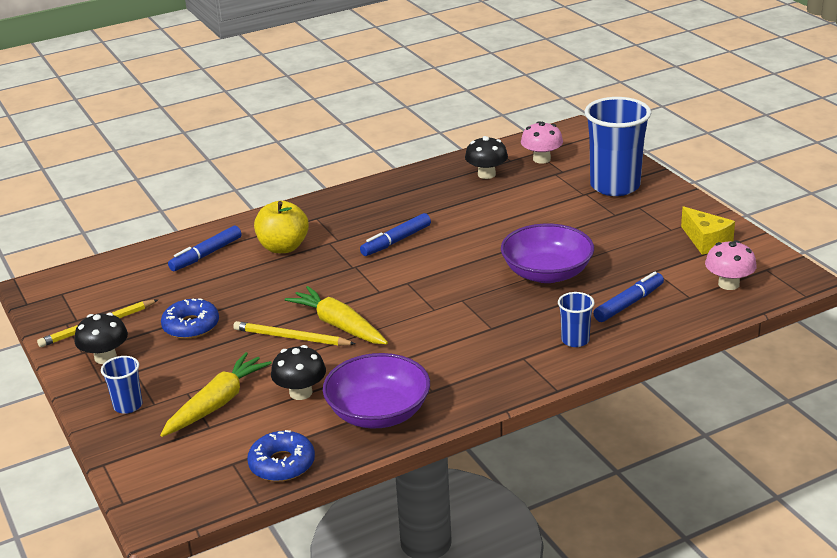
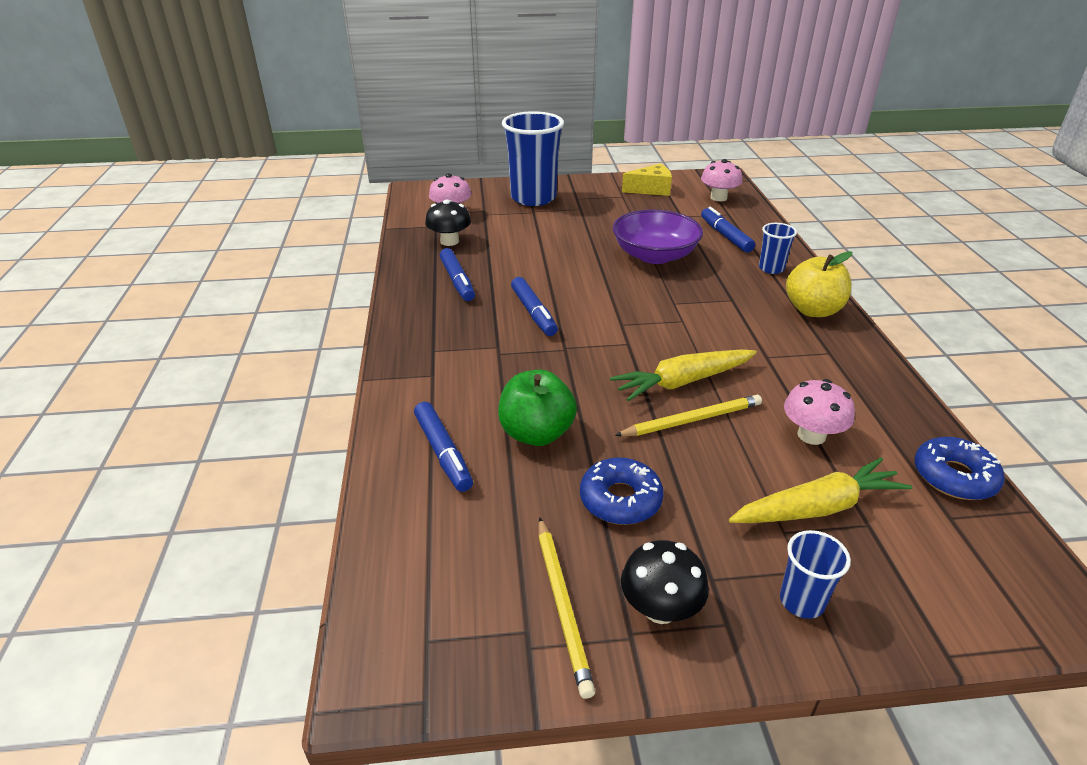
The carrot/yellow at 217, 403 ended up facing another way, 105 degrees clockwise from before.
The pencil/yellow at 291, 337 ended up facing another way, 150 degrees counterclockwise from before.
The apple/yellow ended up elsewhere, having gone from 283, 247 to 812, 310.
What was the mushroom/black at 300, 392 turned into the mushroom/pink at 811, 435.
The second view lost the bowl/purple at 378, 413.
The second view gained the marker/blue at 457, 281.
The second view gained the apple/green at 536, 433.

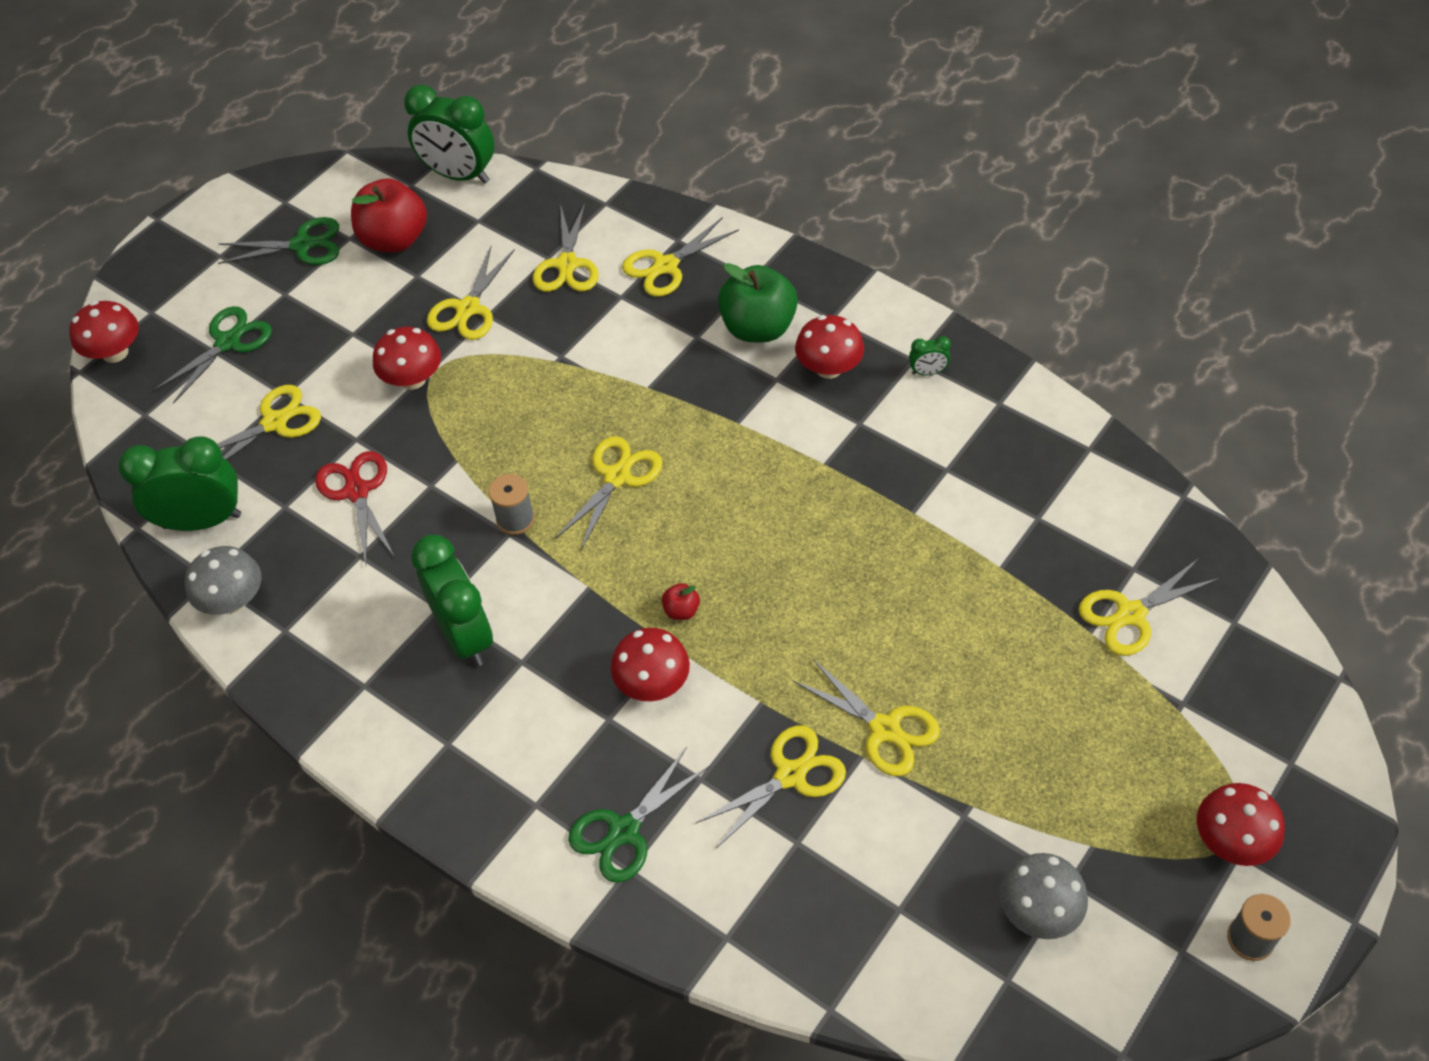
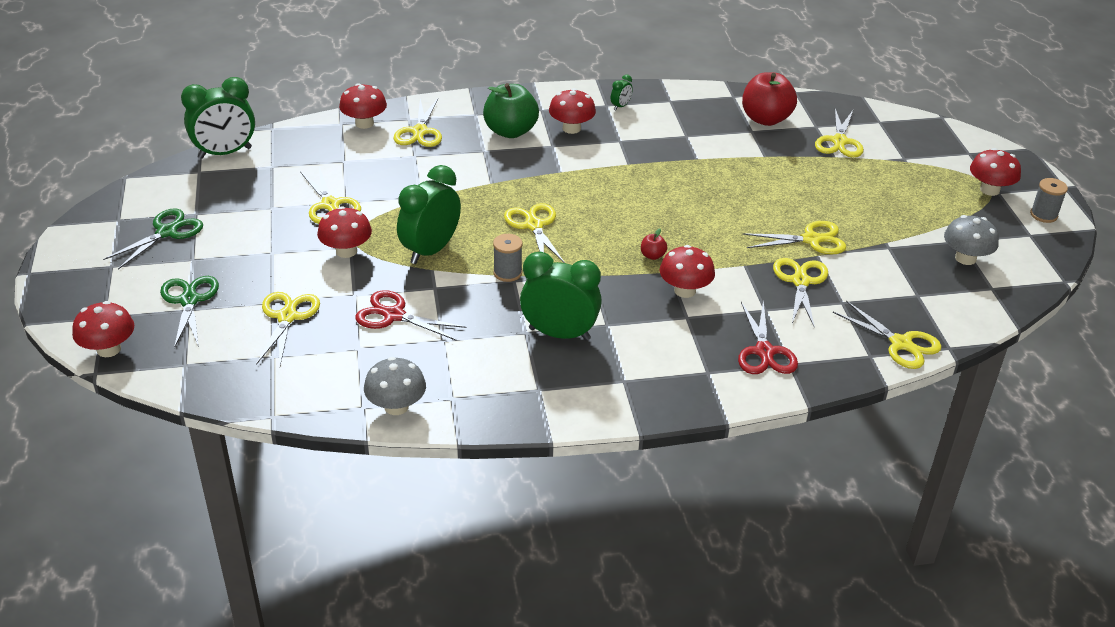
The clock/green ended up elsewhere, having gone from 202, 521 to 430, 250.
The apple/red ended up elsewhere, having gone from 394, 240 to 765, 119.
The scissors/yellow ended up elsewhere, having gone from 567, 265 to 901, 344.
What was the scissors/green at 624, 831 turned into the scissors/red at 764, 352.
The second view gained the mushroom/red at 364, 123.

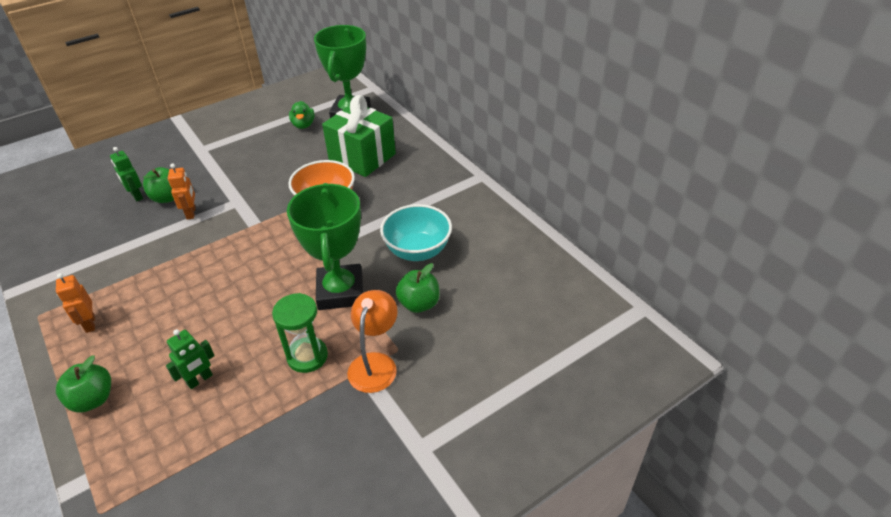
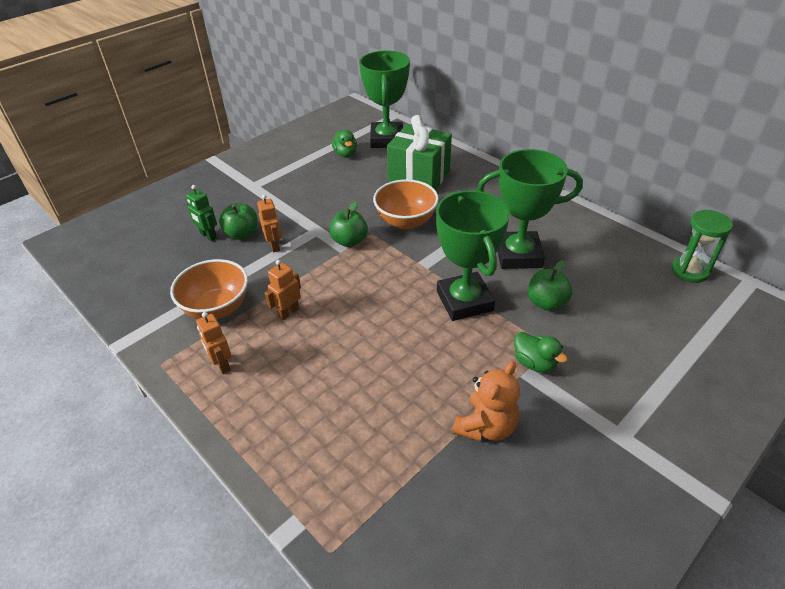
The apple/green ended up elsewhere, having gone from 93, 399 to 349, 241.
The second view lost the robot/green at 200, 380.
The hourglass/green ended up elsewhere, having gone from 307, 356 to 689, 271.
Where the lamp/orange stood at 375, 363, the duck/green came to stand at 534, 363.
Where the bowl/turquoise stood at 417, 251, the trophy/green came to stand at 518, 255.
The second view gained the bowl/orange at 217, 308.
The second view gained the robot/orange at 288, 312.
The second view gained the teddy bear/orange at 486, 426.

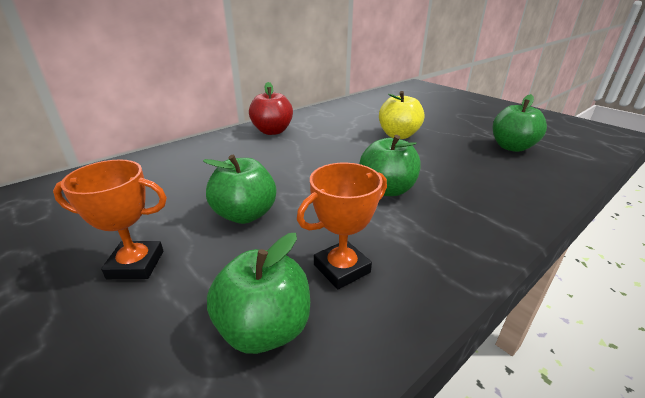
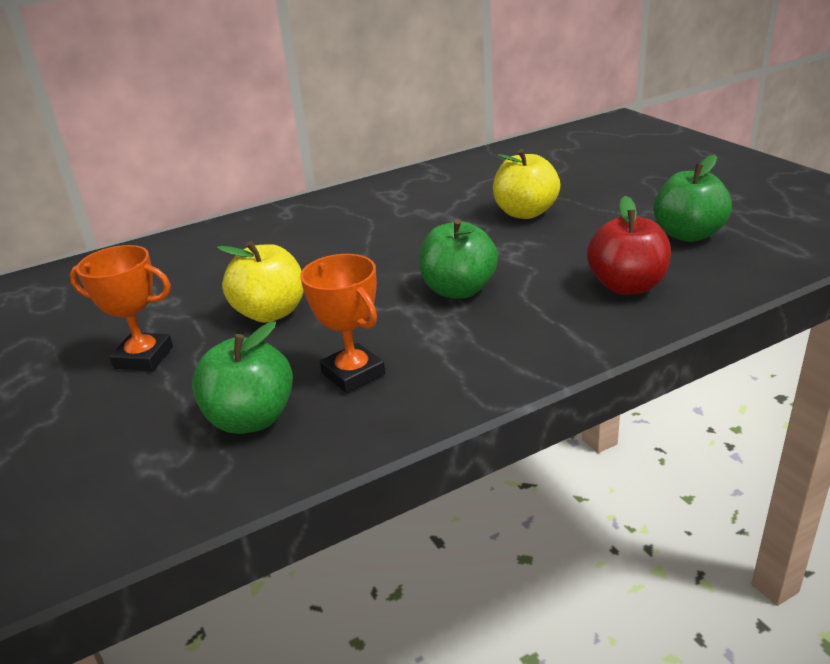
What was the apple/green at 245, 214 turned into the apple/yellow at 270, 313.
The apple/red ended up elsewhere, having gone from 272, 131 to 626, 286.
The trophy/orange at 342, 269 ended up facing another way, 75 degrees clockwise from before.

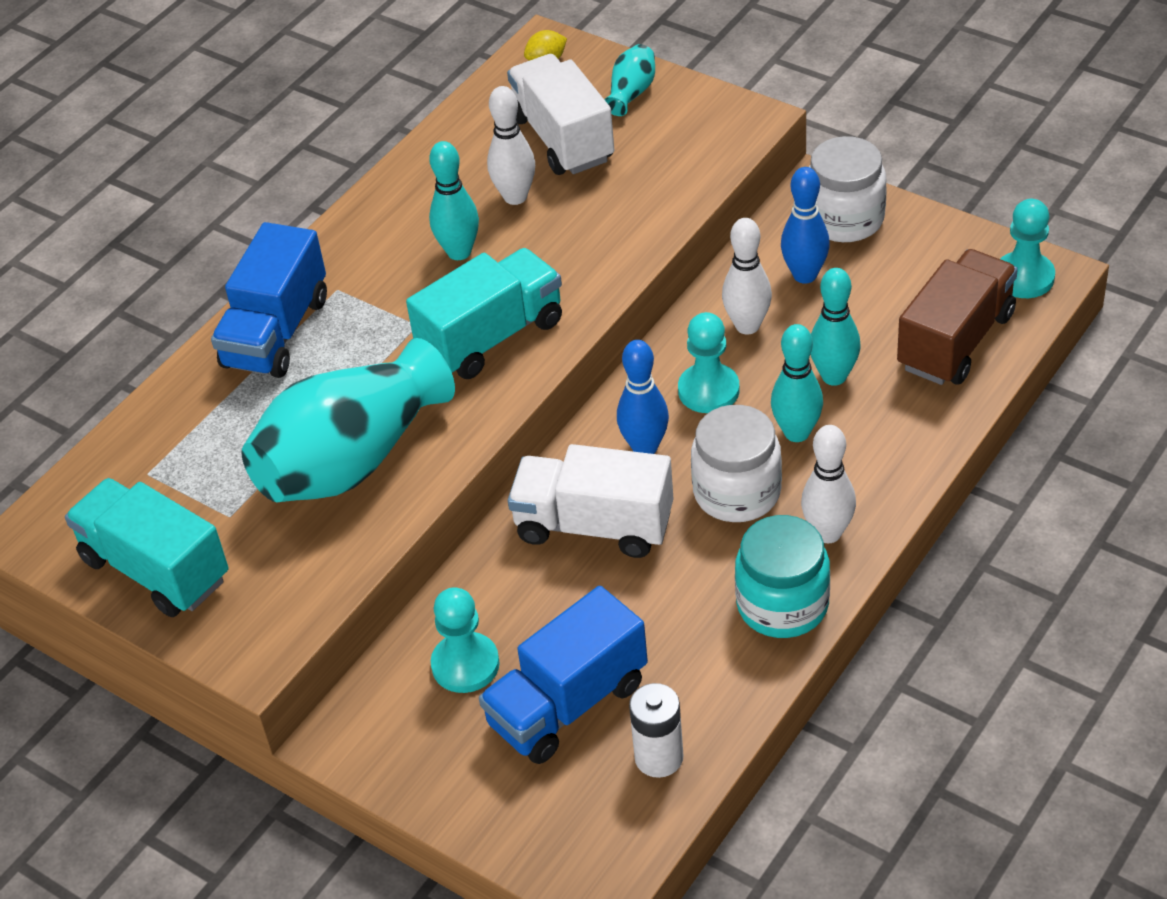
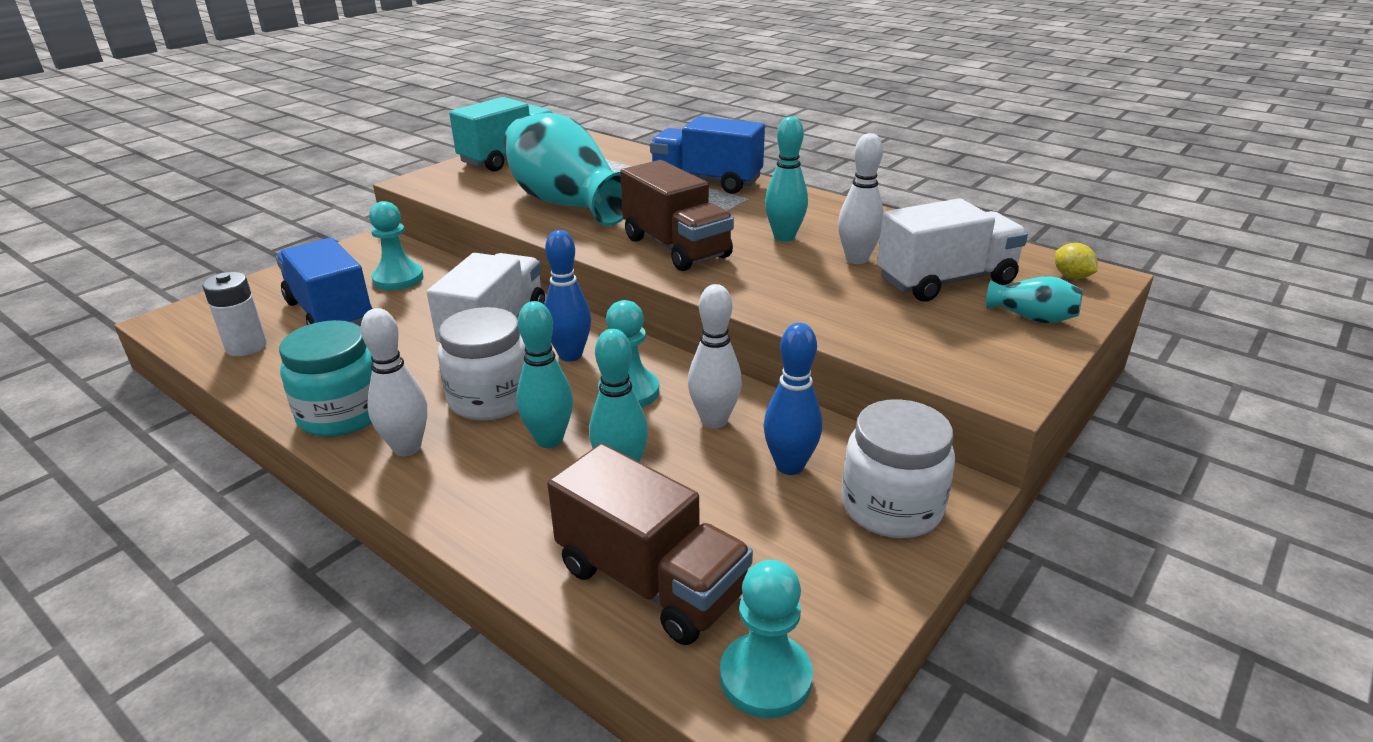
What was the truck/turquoise at 491, 337 turned into the truck/brown at 676, 247.

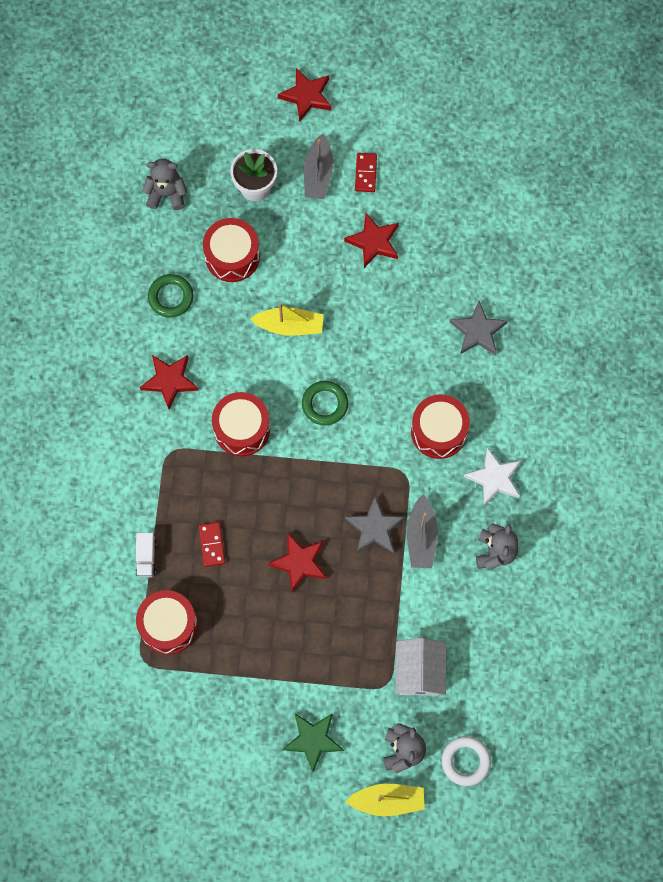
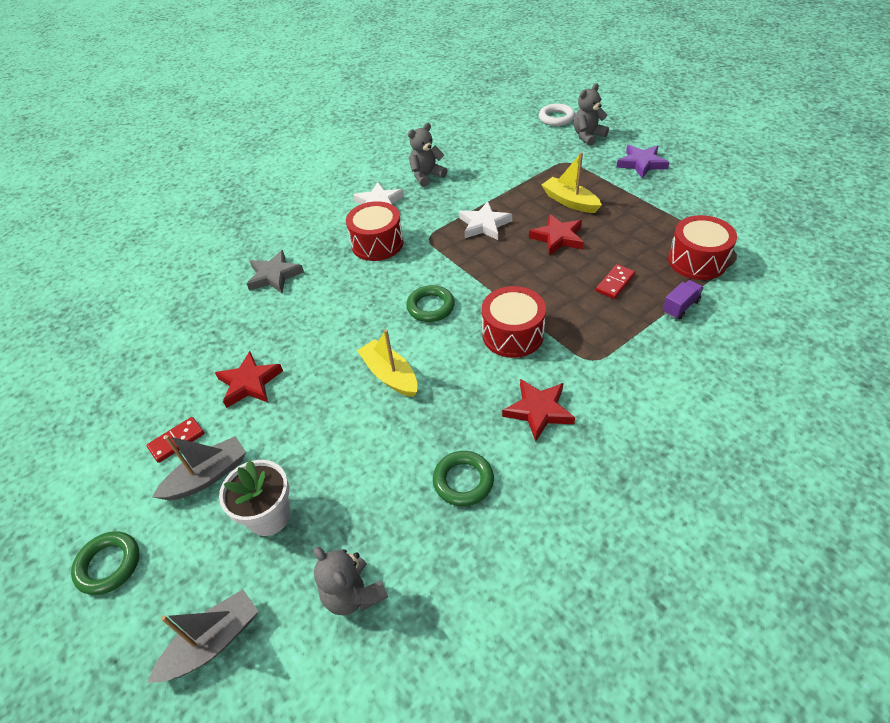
What was the truck/white at 146, 558 turned into the truck/purple at 680, 307.
The second view lost the drum/red at 232, 256.
Where the star/red stood at 306, 96, the ring/green came to stand at 109, 565.
What was the star/green at 313, 740 turned into the star/purple at 641, 164.
What was the star/grey at 375, 528 turned into the star/white at 484, 225.
The boat/yellow ended up elsewhere, having gone from 387, 800 to 570, 202.
The second view lost the house/white at 419, 672.
The boat/grey ended up elsewhere, having gone from 421, 537 to 213, 642.

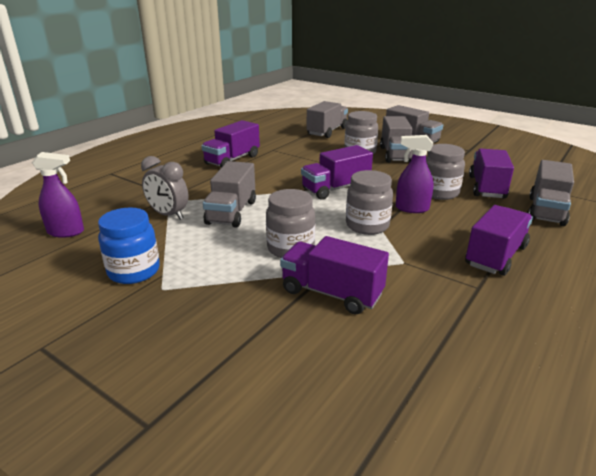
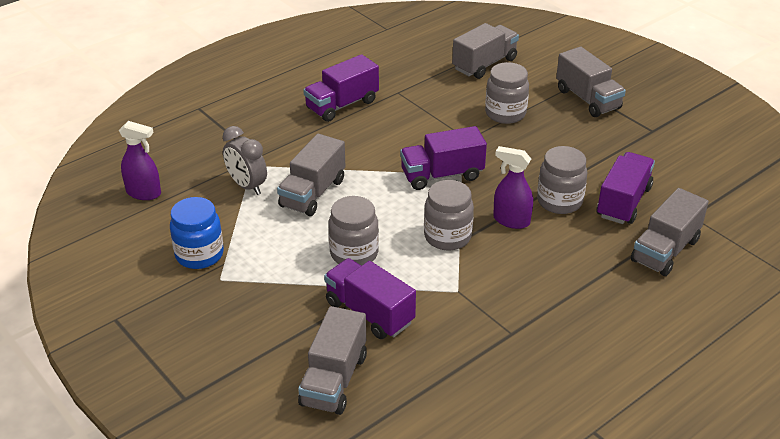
The truck/grey ended up elsewhere, having gone from 395, 154 to 334, 380.
The second view lost the truck/purple at 495, 256.

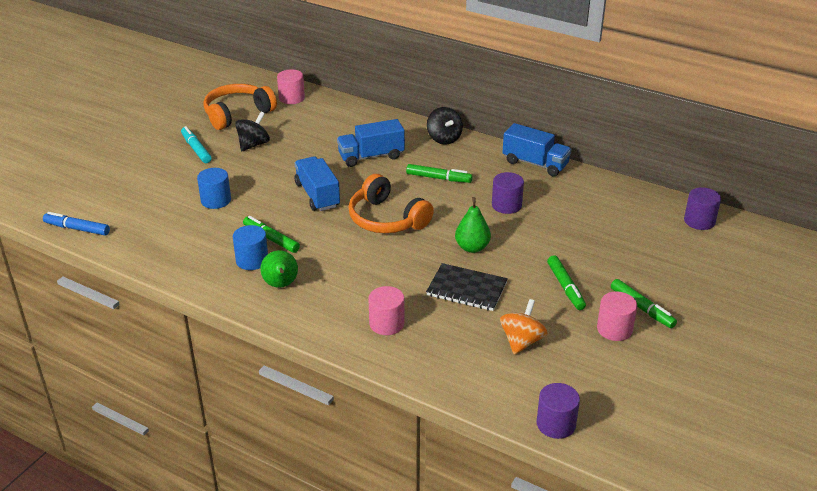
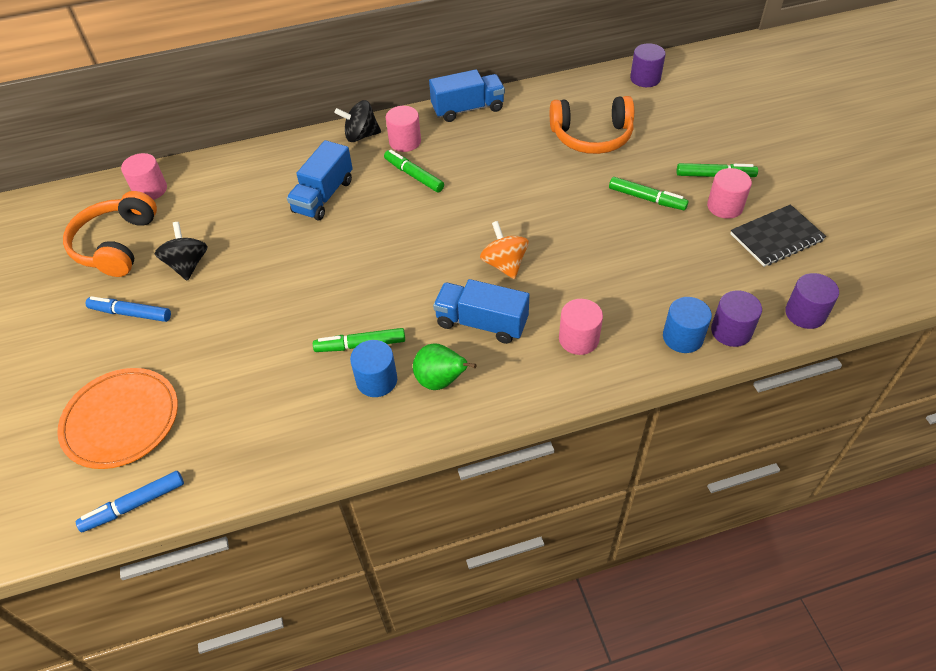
What was the marker/turquoise at 196, 149 turned into the marker/blue at 131, 313.
The cylinder/blue ended up elsewhere, having gone from 216, 200 to 682, 337.
The truck/blue ended up elsewhere, having gone from 317, 195 to 481, 323.
The headphones/orange ended up elsewhere, having gone from 386, 219 to 591, 136.
The marker/green at 438, 178 ended up facing another way, 105 degrees counterclockwise from before.
The notebook/black ended up elsewhere, having gone from 467, 289 to 776, 237.
The spinning top/black at 444, 138 ended up facing another way, 150 degrees clockwise from before.
The second view lost the pear/green at 472, 247.
The cylinder/purple ended up elsewhere, having gone from 506, 205 to 731, 331.
The spinning top/orange ended up elsewhere, having gone from 521, 341 to 504, 264.
The second view gained the plate/orange at 121, 420.
The second view gained the cylinder/pink at 405, 142.

